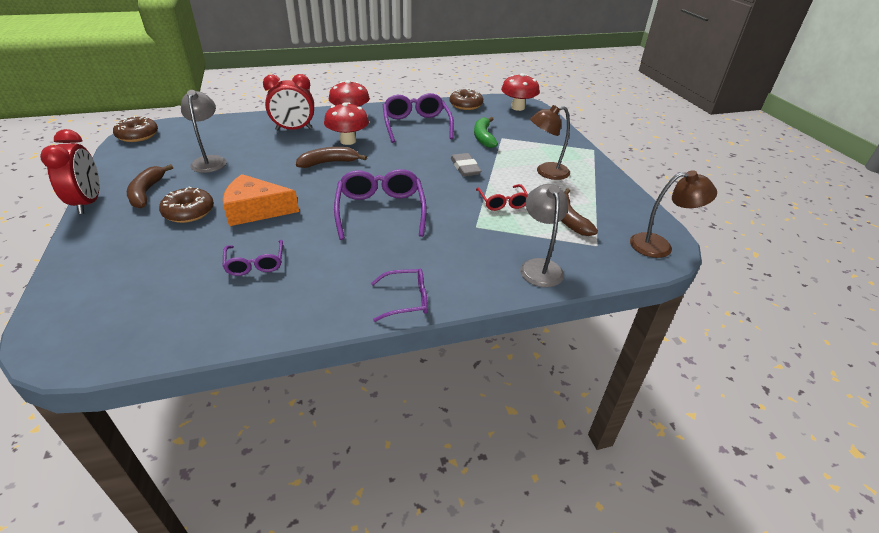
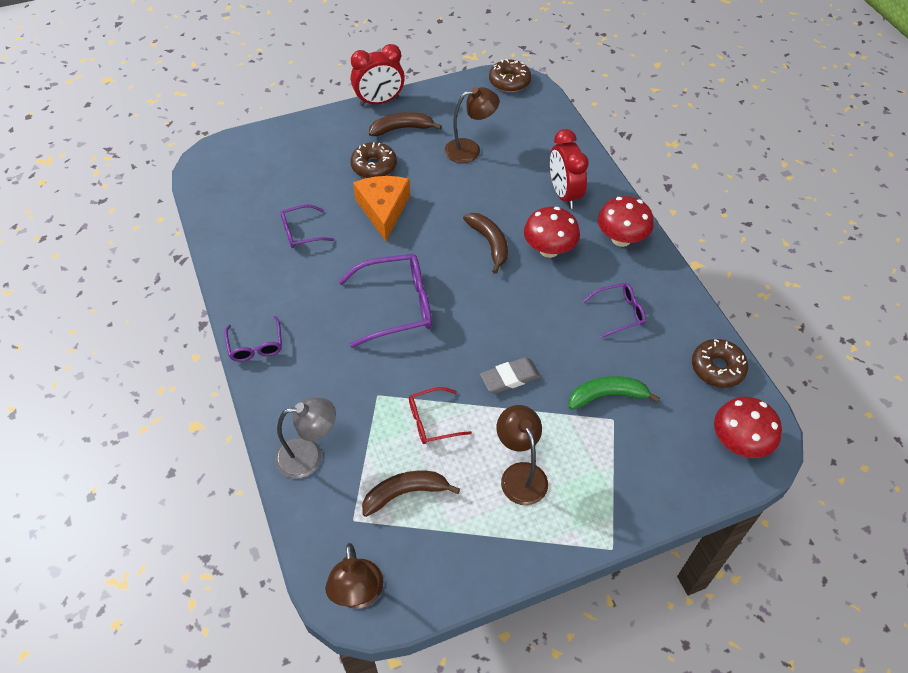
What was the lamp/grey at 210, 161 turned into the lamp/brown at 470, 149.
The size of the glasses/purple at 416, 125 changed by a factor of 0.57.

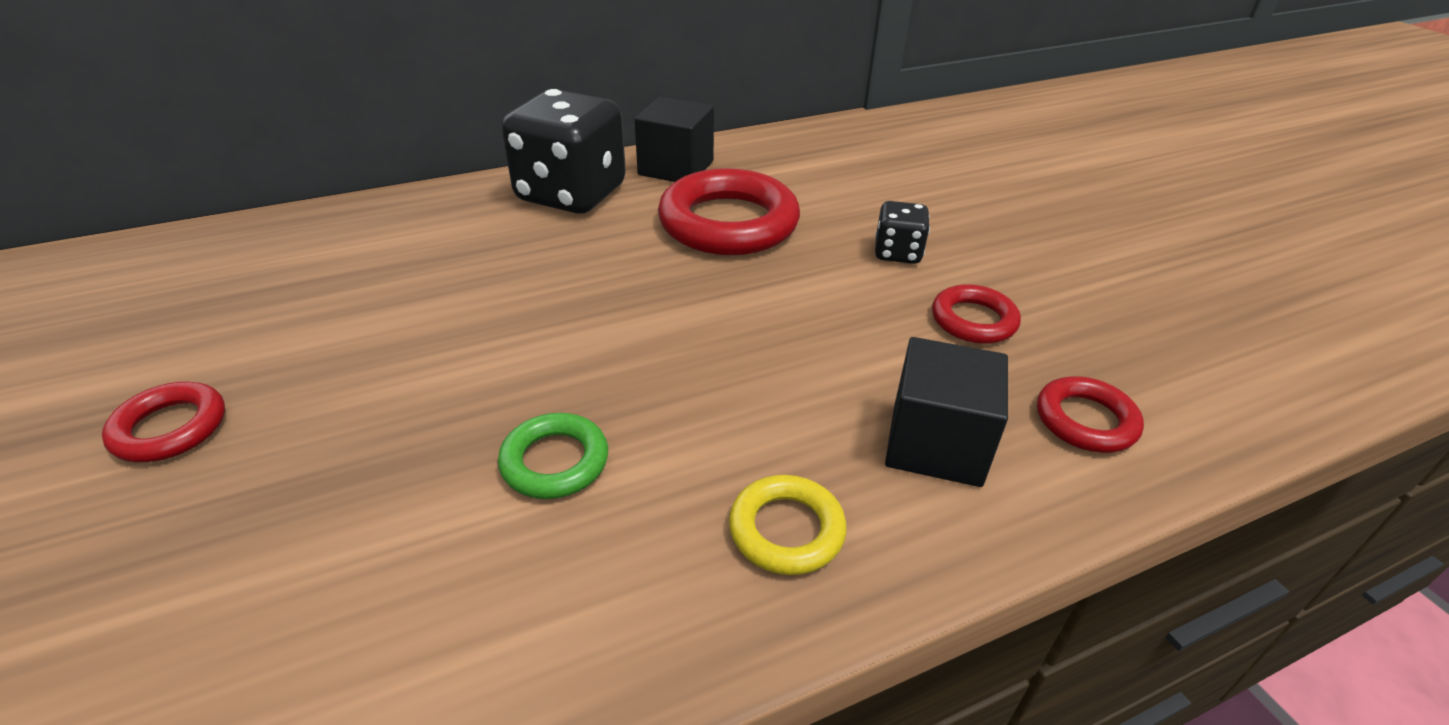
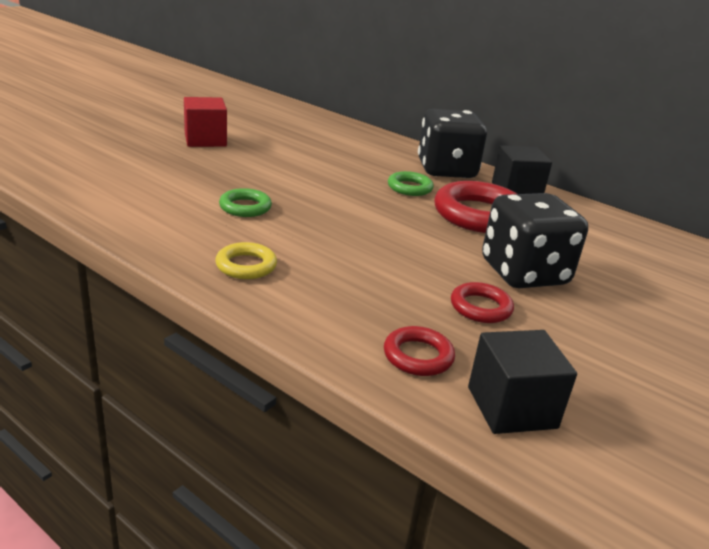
Where the ring/red stood at 170, 428, the cube/red came to stand at 205, 140.
The size of the dice/black at 897, 253 changed by a factor of 2.10.
The cube/black ended up elsewhere, having gone from 936, 444 to 511, 407.
The second view gained the ring/green at 409, 188.

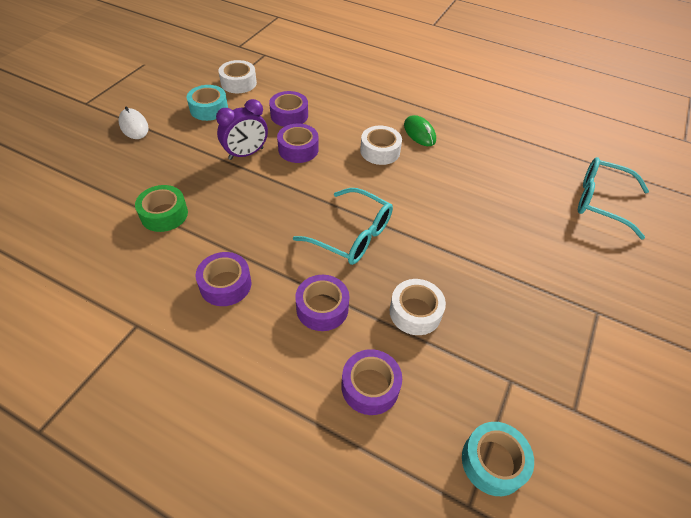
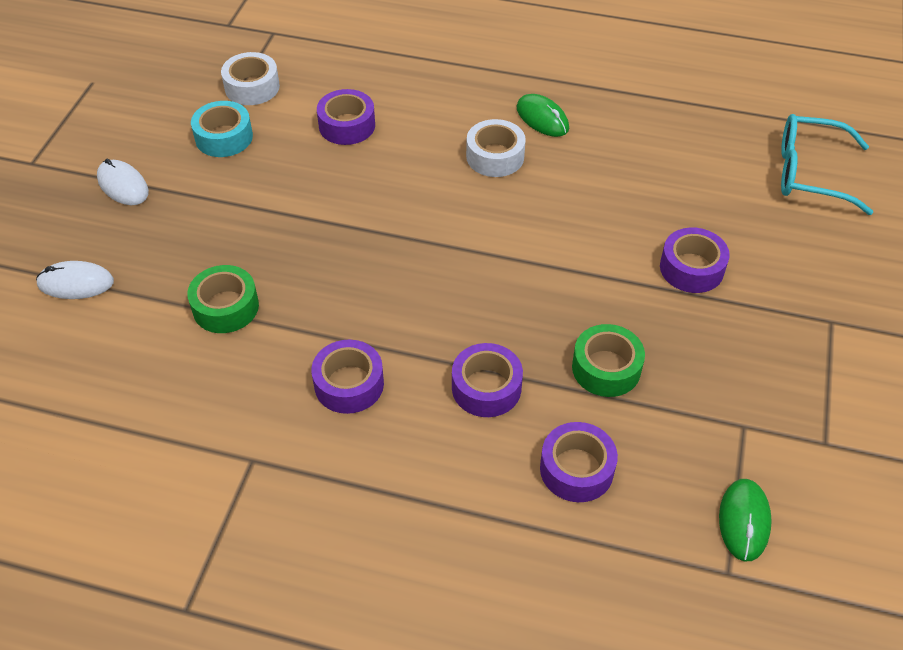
The second view lost the clock/purple at 246, 154.
The tape/purple ended up elsewhere, having gone from 298, 149 to 691, 268.
The second view lost the glasses/turquoise at 352, 235.
What was the tape/white at 415, 312 turned into the tape/green at 606, 368.
Where the tape/turquoise stood at 493, 462, the mouse/green came to stand at 744, 521.
The second view gained the mouse/white at 76, 283.

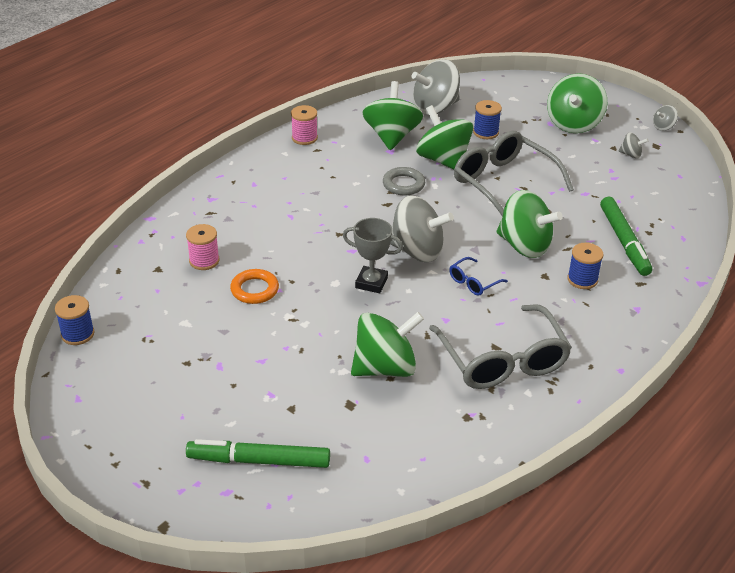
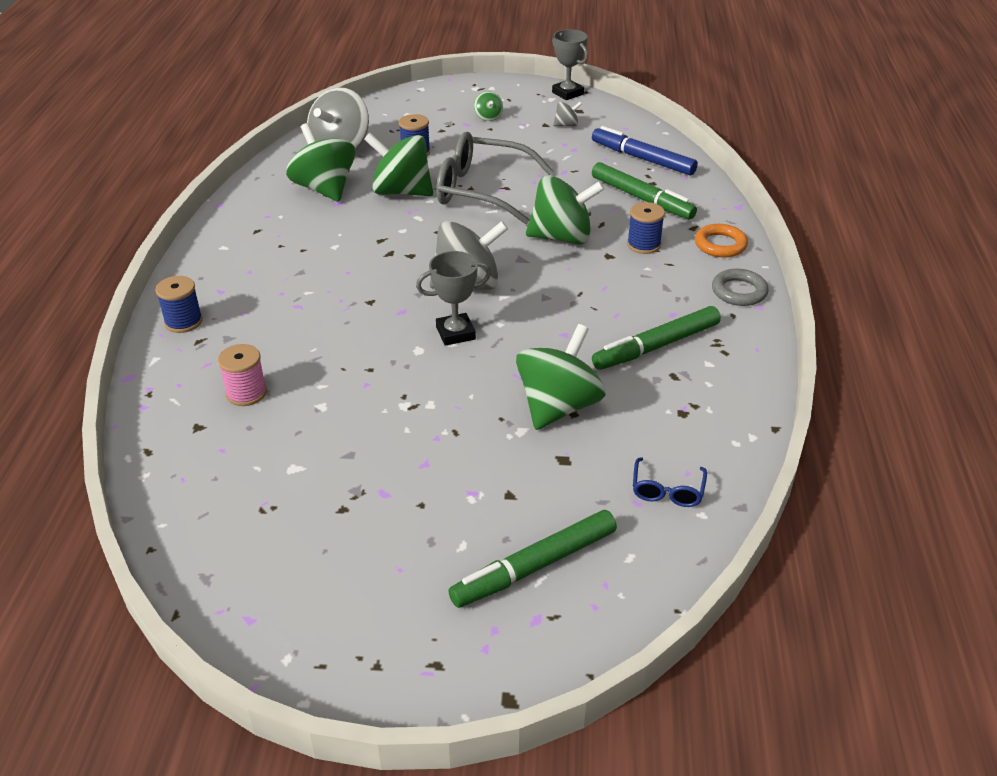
The spool/blue ended up elsewhere, having gone from 77, 334 to 183, 322.
The ring/orange ended up elsewhere, having gone from 254, 290 to 720, 245.
The second view lost the spool/pink at 304, 138.
The ring/grey ended up elsewhere, having gone from 403, 184 to 739, 291.
Where the glasses/grey stood at 502, 360, the marker/green came to stand at 656, 346.
The glasses/blue ended up elsewhere, having gone from 473, 282 to 667, 491.
The size of the spinning top/green at 573, 124 changed by a factor of 0.45.
Where the spinning top/grey stood at 663, 127, the trophy/grey came to stand at 567, 93.
The second view gained the marker/blue at 642, 159.

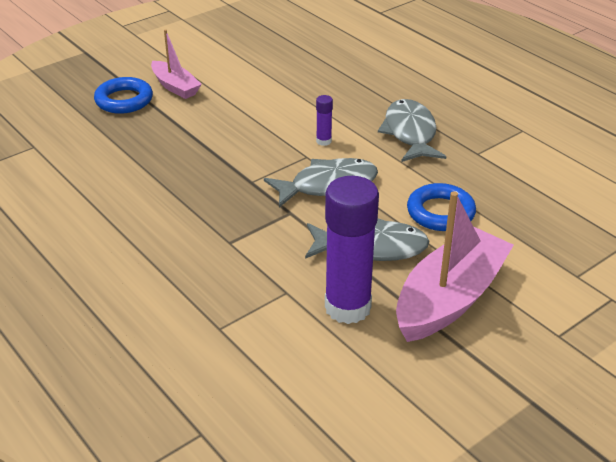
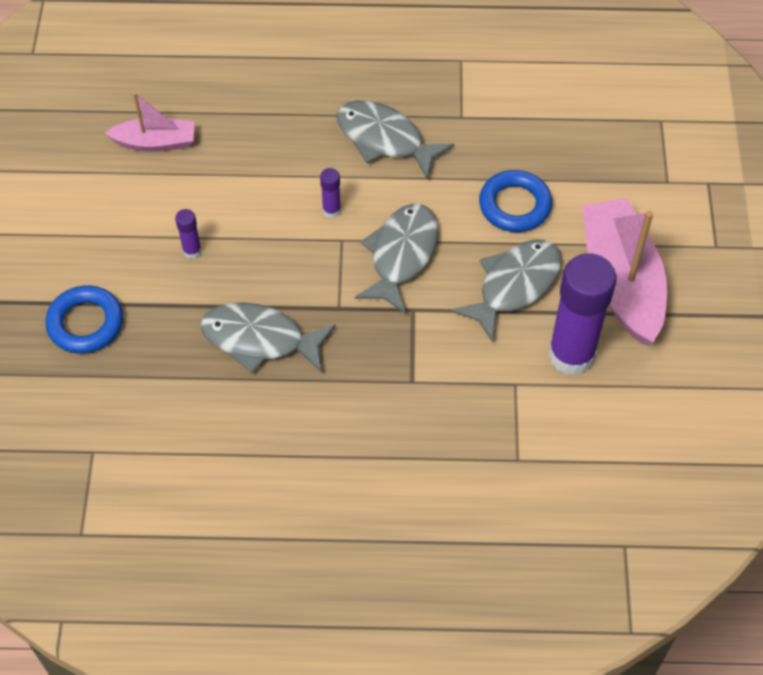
The boat/pink ended up elsewhere, having gone from 175, 87 to 155, 142.
The second view gained the glue stick/purple at 192, 251.
The second view gained the fish/grey at 260, 339.

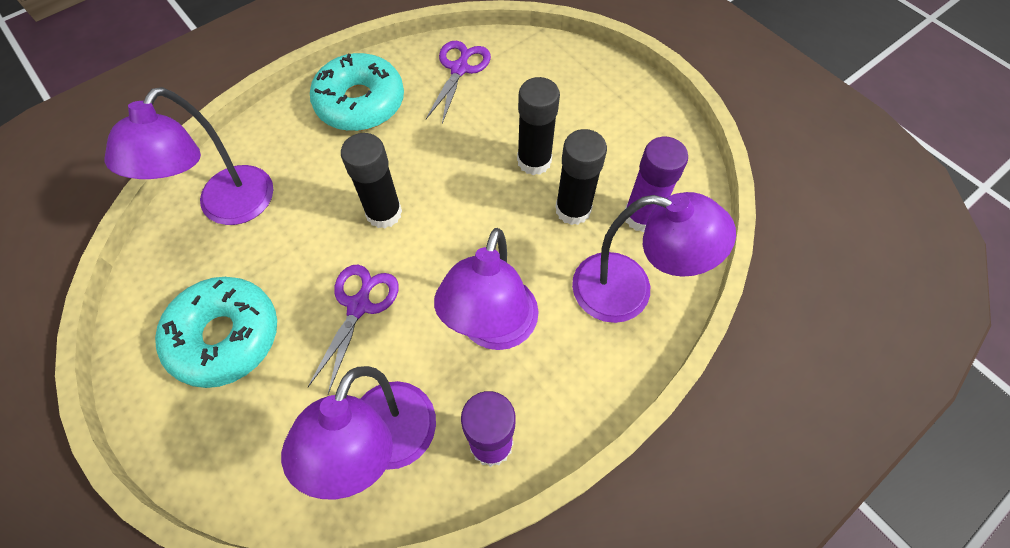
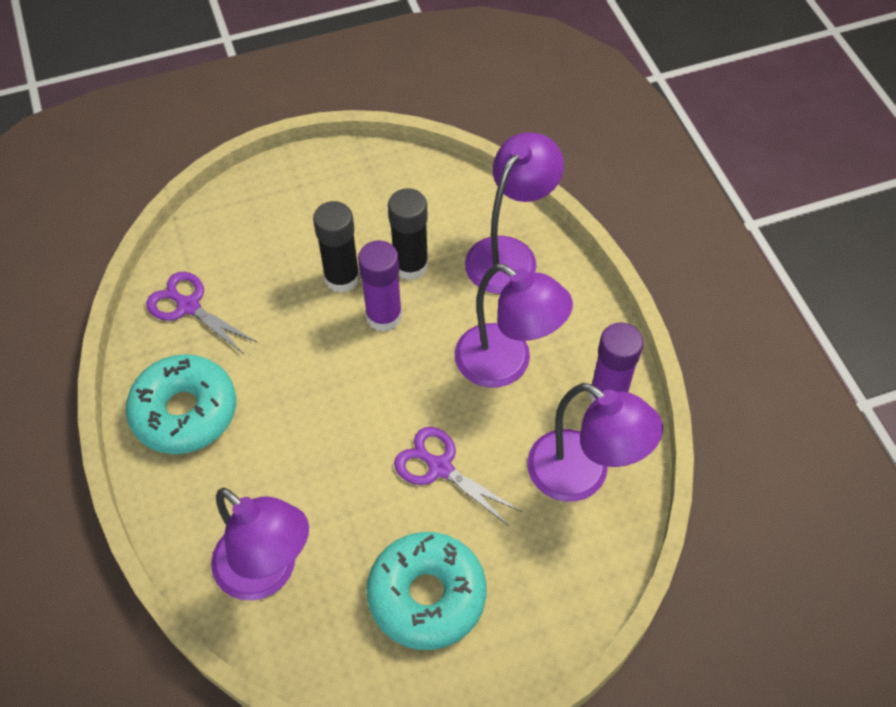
The second view lost the glue stick/black at 384, 213.
The glue stick/purple ended up elsewhere, having gone from 641, 216 to 384, 316.

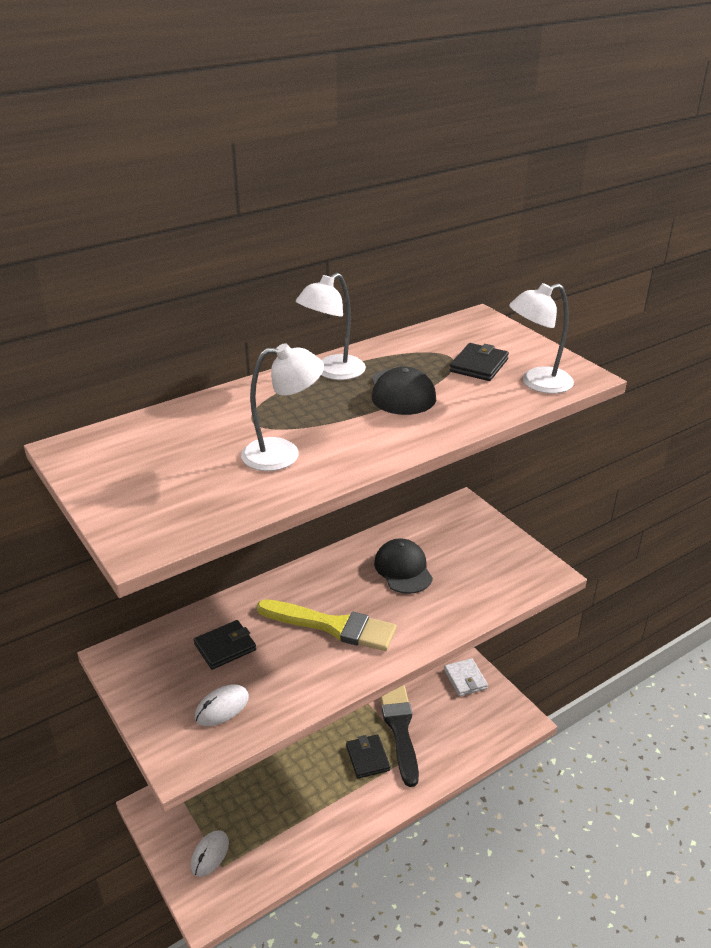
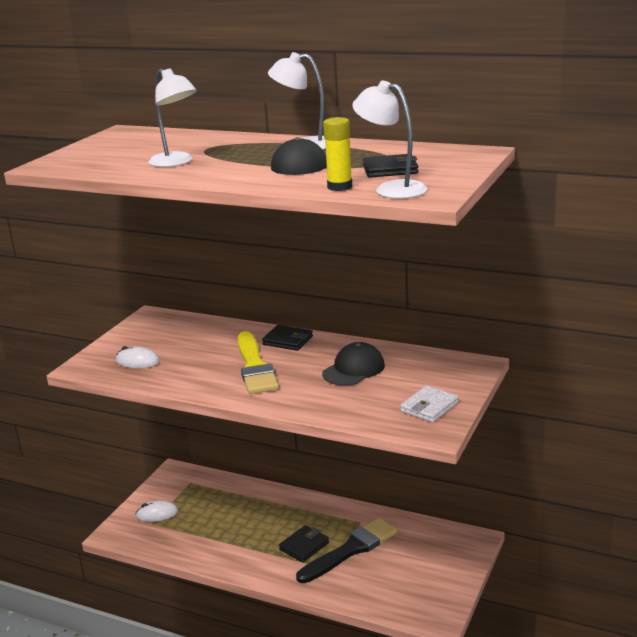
The wallet/black ended up elsewhere, having gone from 225, 647 to 287, 340.
The wallet/white ended up elsewhere, having gone from 465, 679 to 429, 407.
The second view gained the glue stick/yellow at 339, 187.

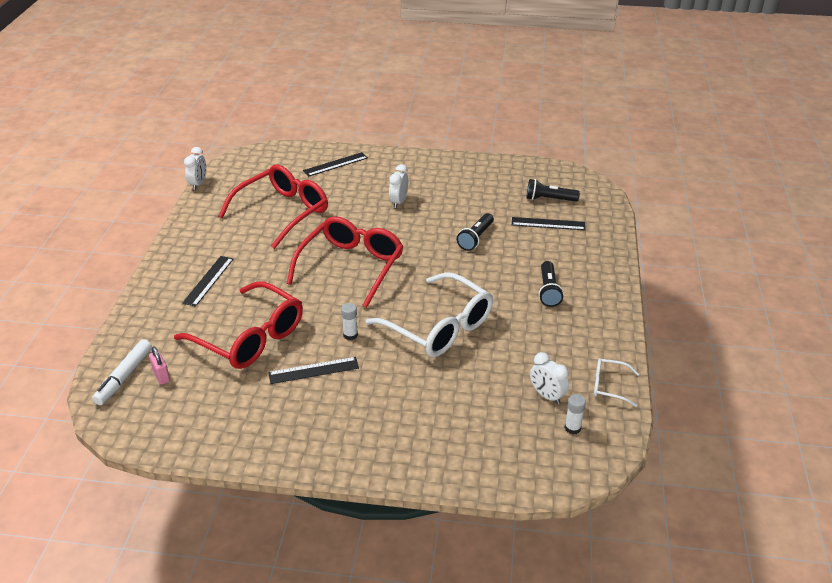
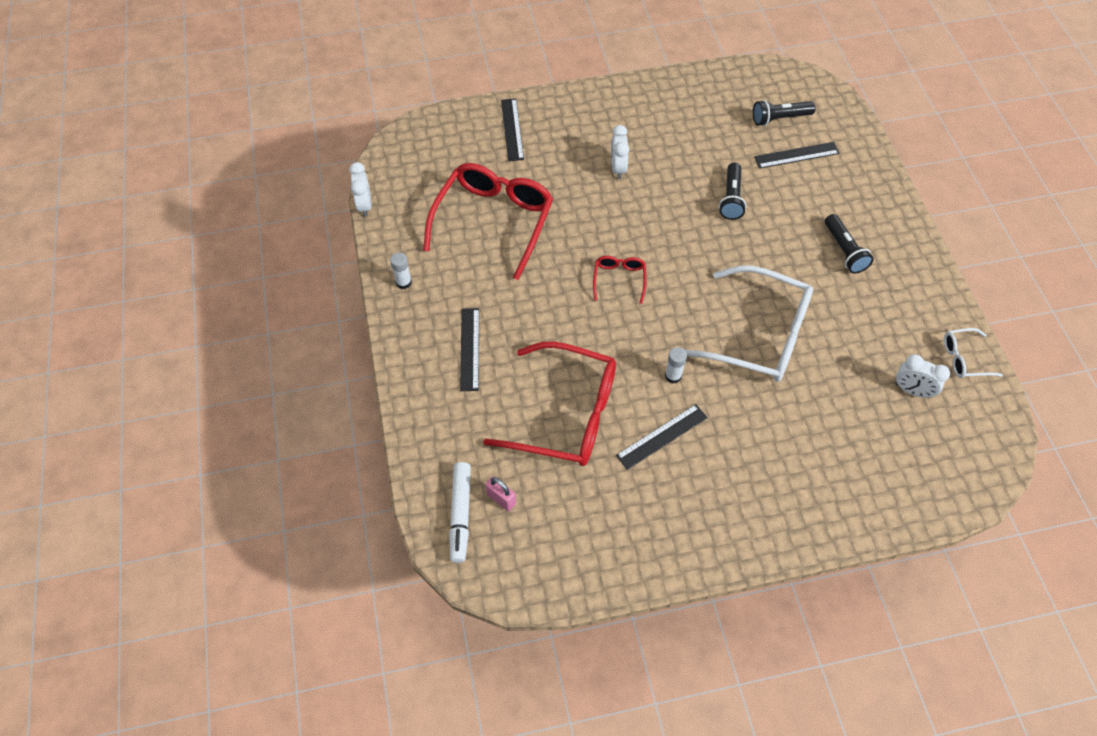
The size of the glasses/red at 351, 266 changed by a factor of 0.45.
The ruler/black at 335, 164 ended up facing another way, 45 degrees counterclockwise from before.
The glue stick/white ended up elsewhere, having gone from 572, 428 to 403, 282.

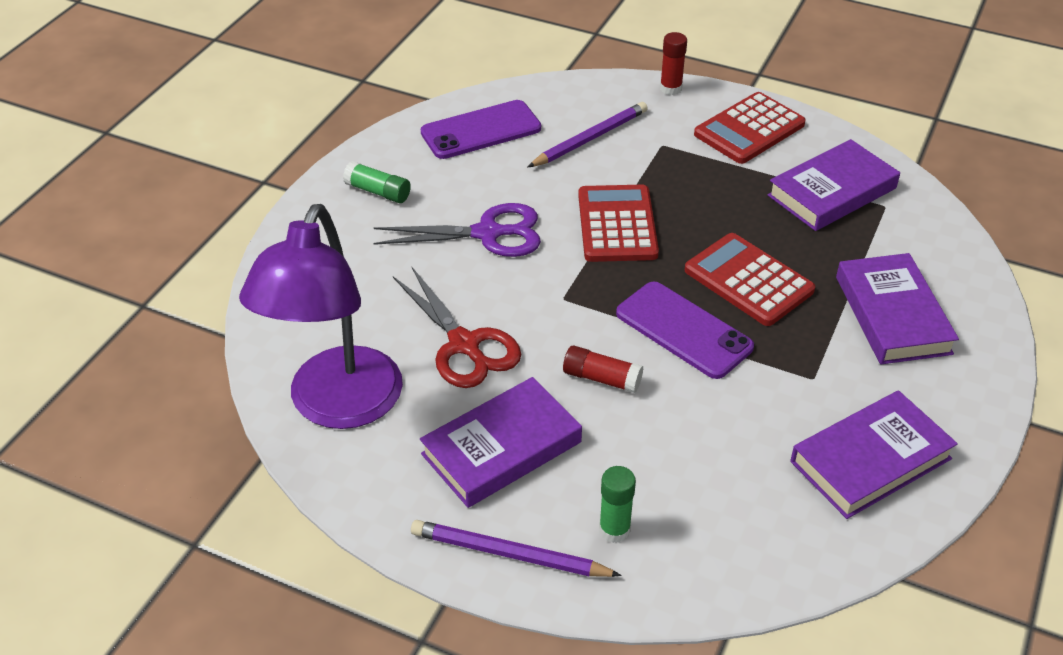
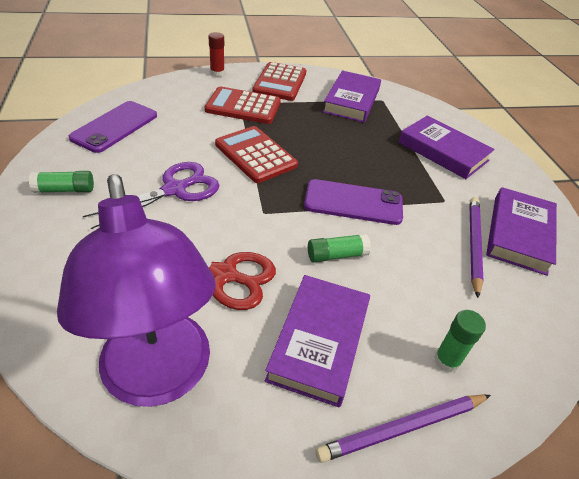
The pencil/purple ended up elsewhere, having gone from 590, 139 to 473, 245.
What was the glue stick/red at 601, 378 turned into the glue stick/green at 336, 255.
The calculator/red ended up elsewhere, having gone from 748, 280 to 243, 106.

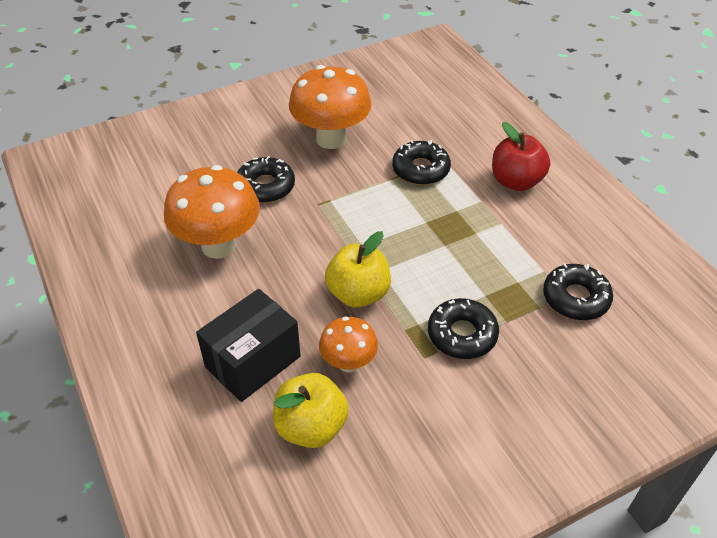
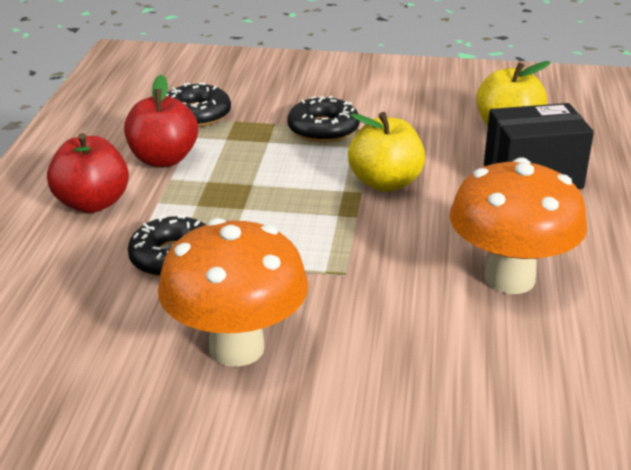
The second view lost the donut/black at 265, 186.
The second view lost the mushroom/orange at 348, 363.
The second view gained the apple/red at 163, 159.

